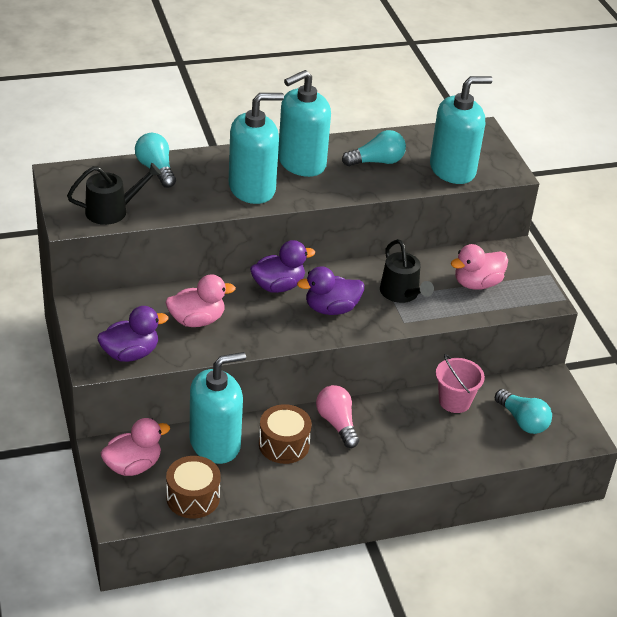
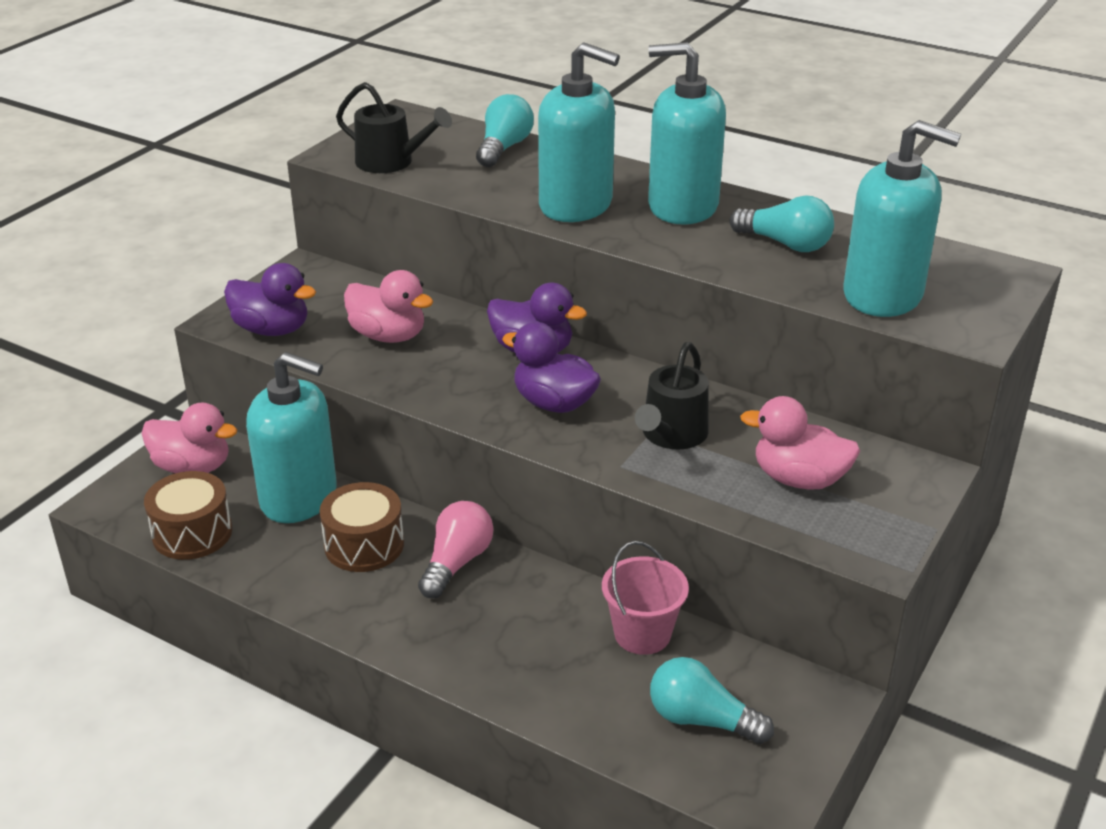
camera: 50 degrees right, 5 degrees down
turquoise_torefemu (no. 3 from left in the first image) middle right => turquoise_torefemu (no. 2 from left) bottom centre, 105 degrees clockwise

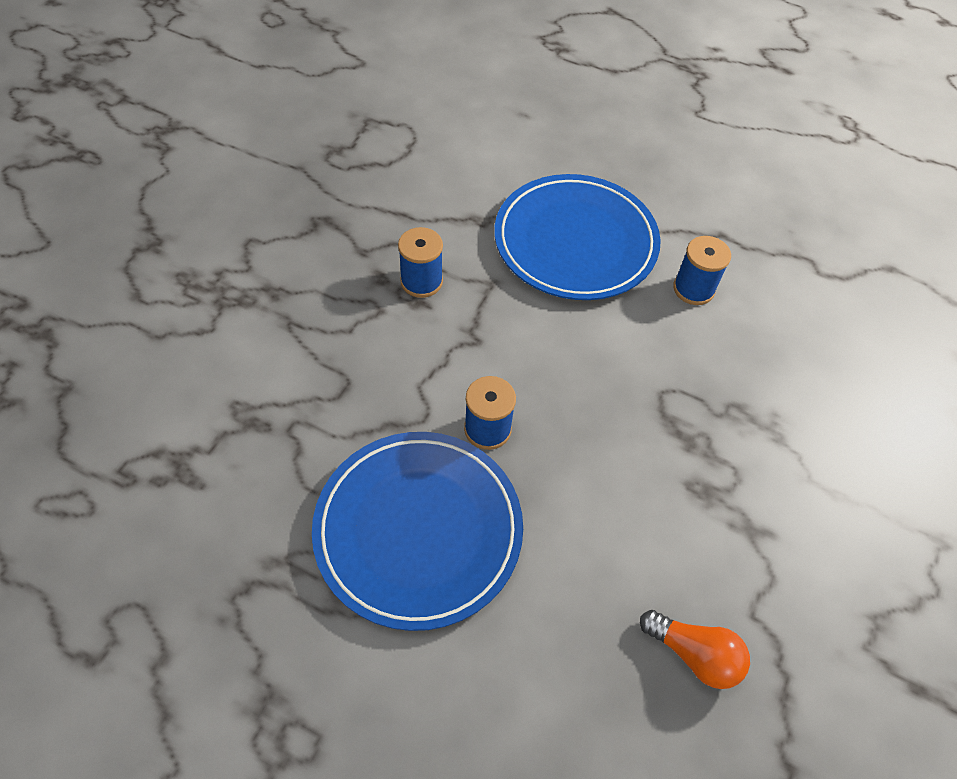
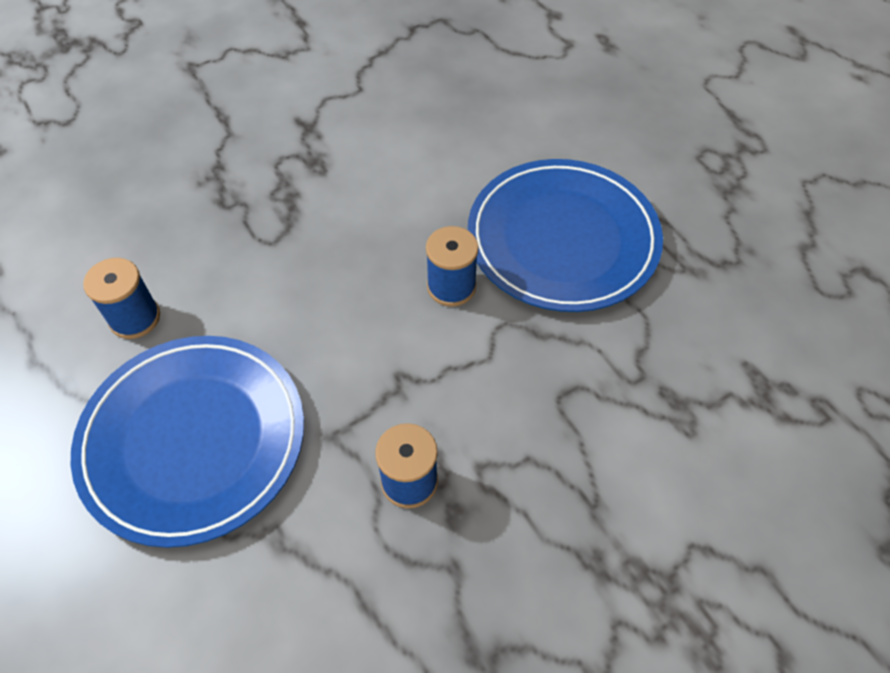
camera: 145 degrees left, 0 degrees up
orange_torefemu bottom right => nothing

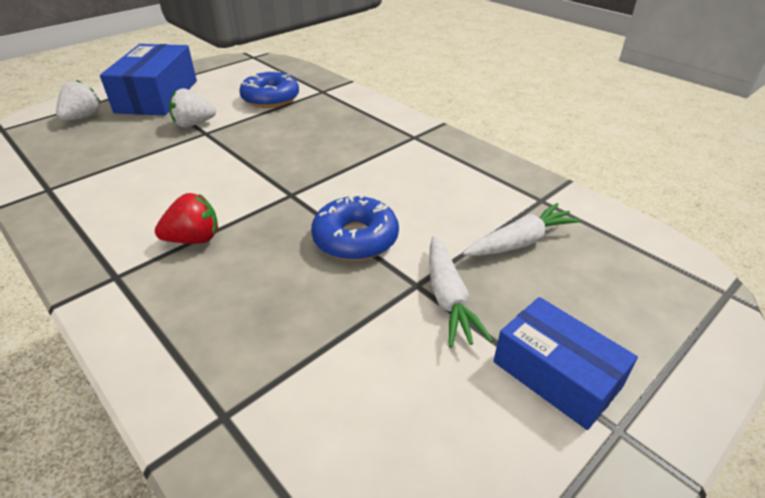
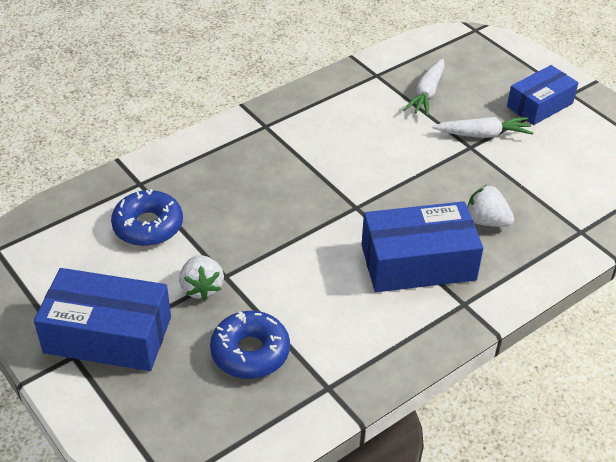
camera: 85 degrees left, 5 degrees up
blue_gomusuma (no. 2 from left) centre => blue_gomusuma (no. 2 from left) bottom centre, relocated
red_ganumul middle left => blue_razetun (no. 2 from left) middle right
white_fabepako (no. 2 from left in the first image) middle right => white_fabepako (no. 1 from left) top right, 135 degrees counterclockwise
white_ganumul (no. 1 from left in the first image) top left => white_ganumul (no. 2 from left) middle right, relocated

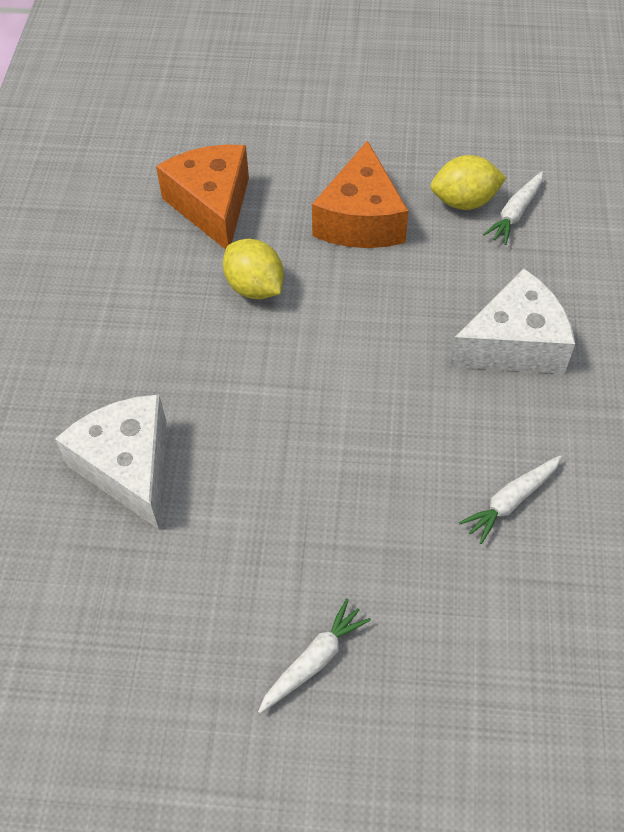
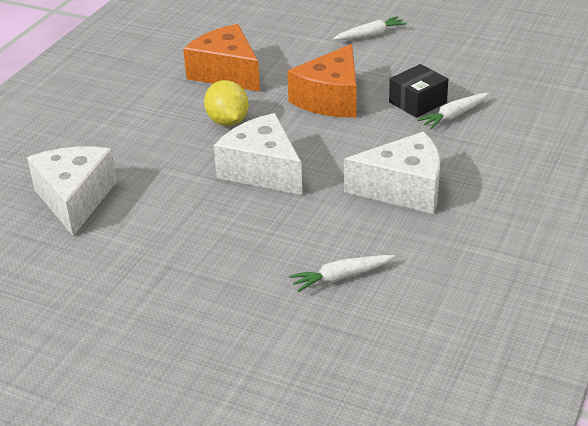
camera: 20 degrees right, 20 degrees down
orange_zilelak (no. 1 from left) top left => orange_zilelak (no. 1 from left) top centre, 45 degrees counterclockwise
nothing => white_zilelak (no. 2 from left) centre
white_fabepako (no. 1 from left in the first image) bottom centre => white_fabepako (no. 2 from left) top centre, relocated
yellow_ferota (no. 2 from left) top right => black_razetun top right

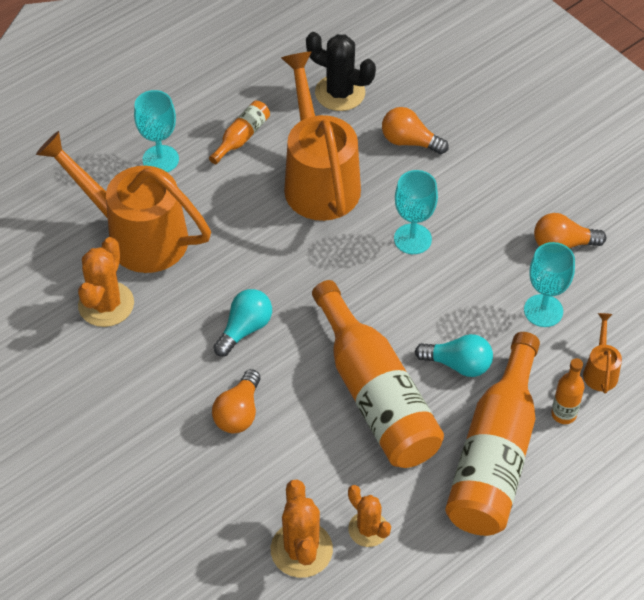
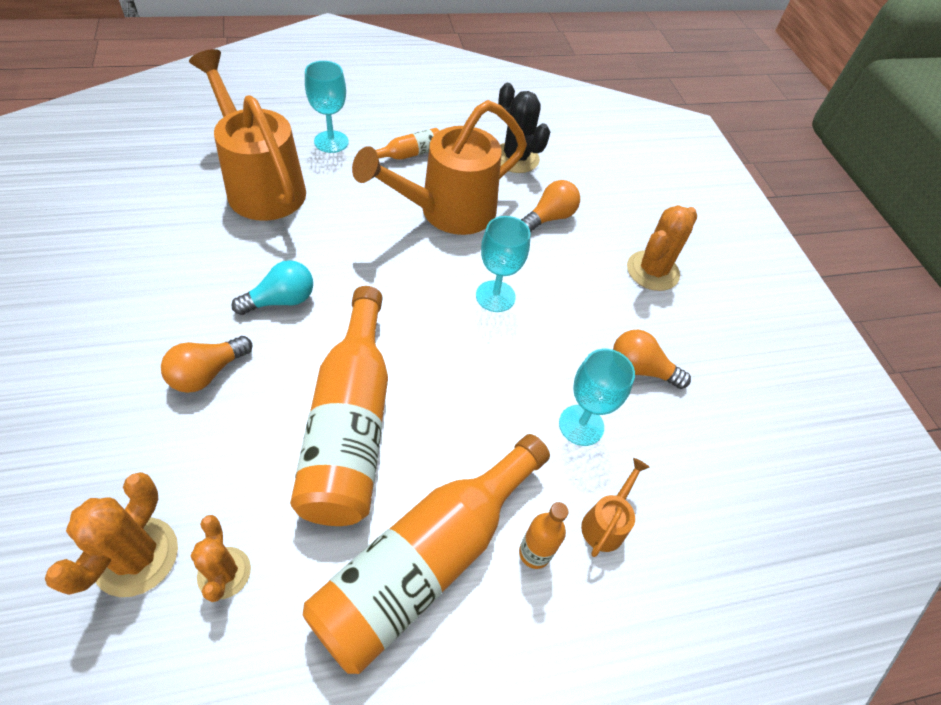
camera: 20 degrees right, 0 degrees up
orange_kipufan (no. 2 from left) top centre, 135 degrees counterclockwise
orange_torefemu (no. 2 from left) top centre, 90 degrees clockwise
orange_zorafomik (no. 1 from left in the first image) middle left => orange_zorafomik (no. 3 from left) middle right, relocated
turquoise_torefemu (no. 2 from left) middle right => nothing

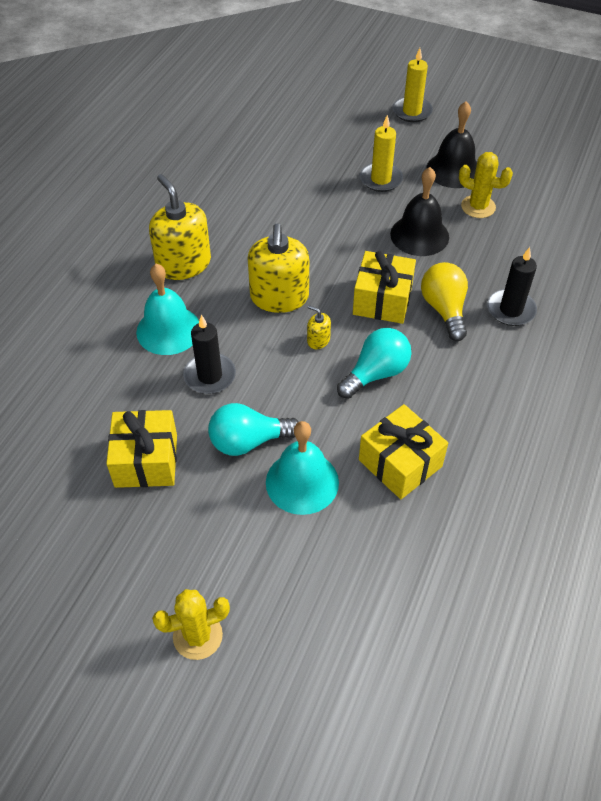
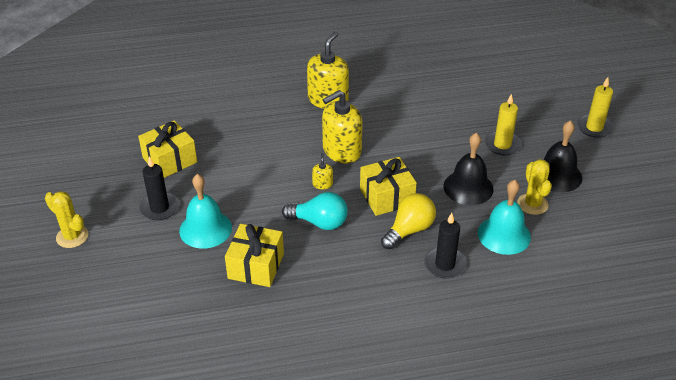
camera: 55 degrees right, 10 degrees down
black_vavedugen (no. 1 from left) centre => black_vavedugen (no. 1 from left) middle left, relocated
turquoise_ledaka (no. 1 from left in the first image) middle left => turquoise_ledaka (no. 2 from left) middle right, relocated
turquoise_torefemu (no. 1 from left) centre => nothing

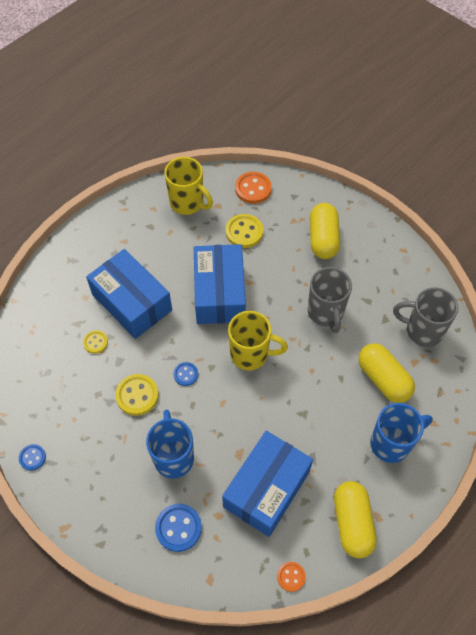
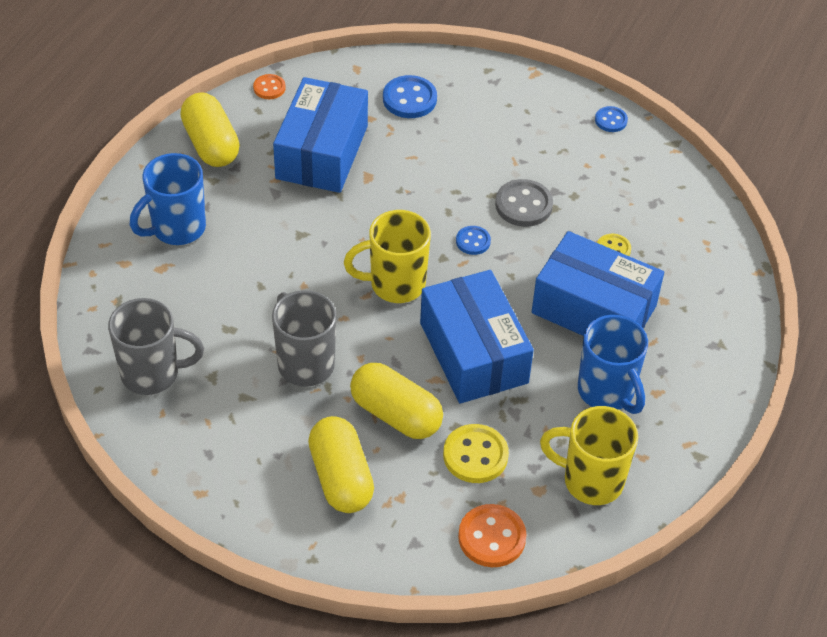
camera: 160 degrees right, 10 degrees down
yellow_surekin (no. 3 from left) middle right => yellow_surekin (no. 3 from left) centre, relocated
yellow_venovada (no. 2 from left) middle left => grey_venovada top centre
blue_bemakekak (no. 1 from left in the first image) bottom centre => blue_bemakekak (no. 2 from left) middle right, relocated

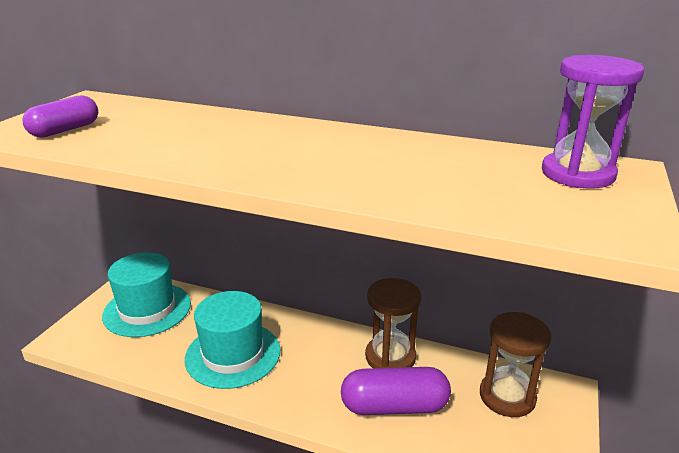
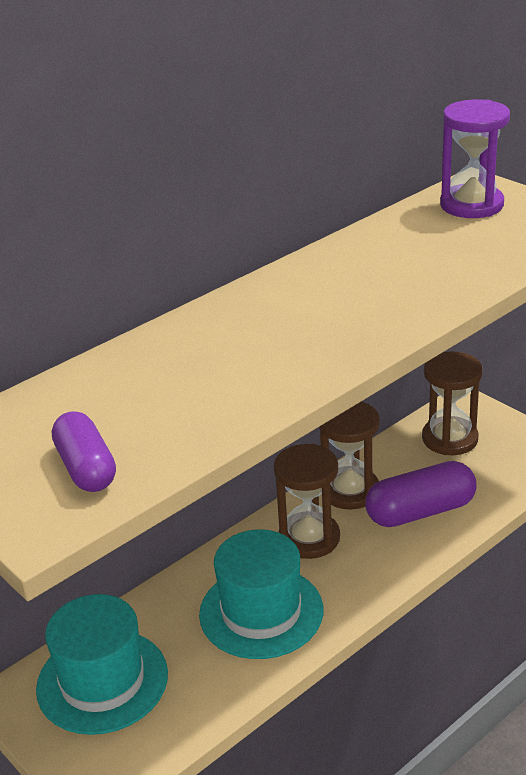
camera: 60 degrees left, 5 degrees up
nothing => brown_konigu (no. 1 from left) centre
purple_surekin (no. 2 from left) bottom centre => purple_surekin (no. 2 from left) middle right, 45 degrees clockwise

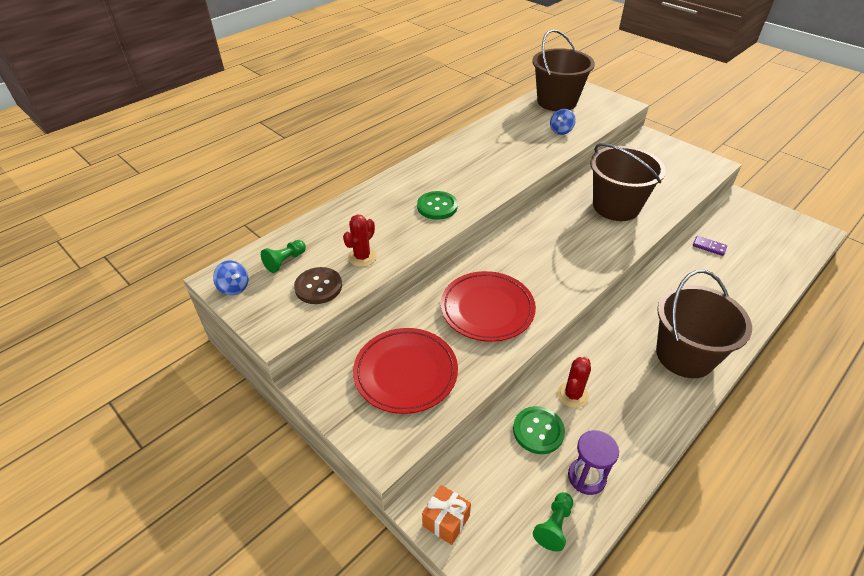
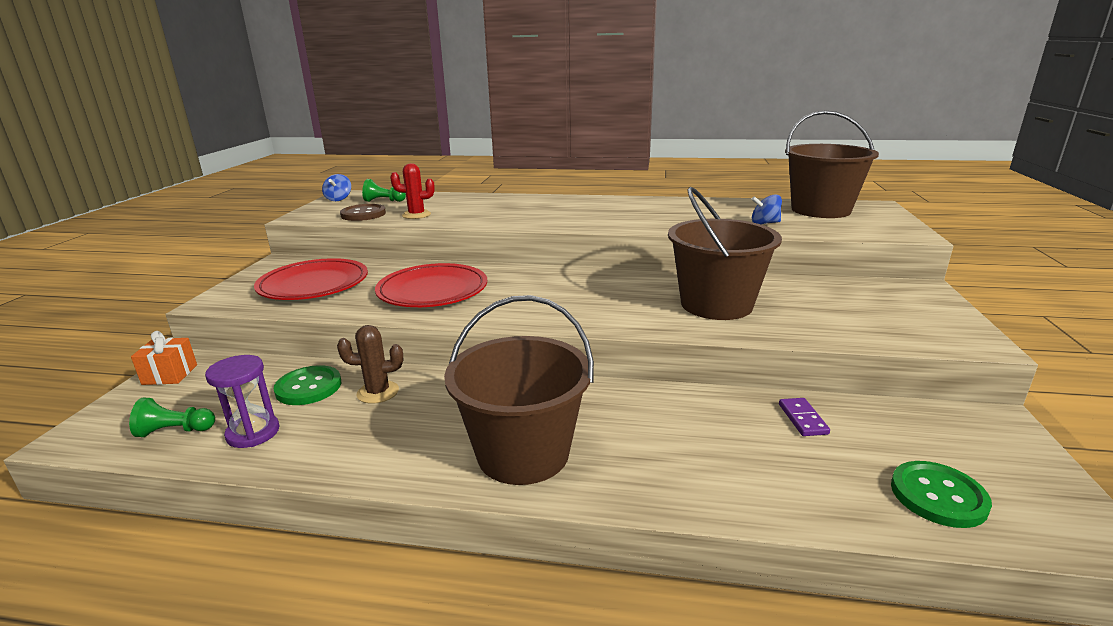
camera: 55 degrees right, 20 degrees down
red_zorafomik (no. 2 from left) centre => brown_zorafomik middle left
green_venovada (no. 1 from left in the first image) centre => green_venovada (no. 2 from left) bottom right, relocated

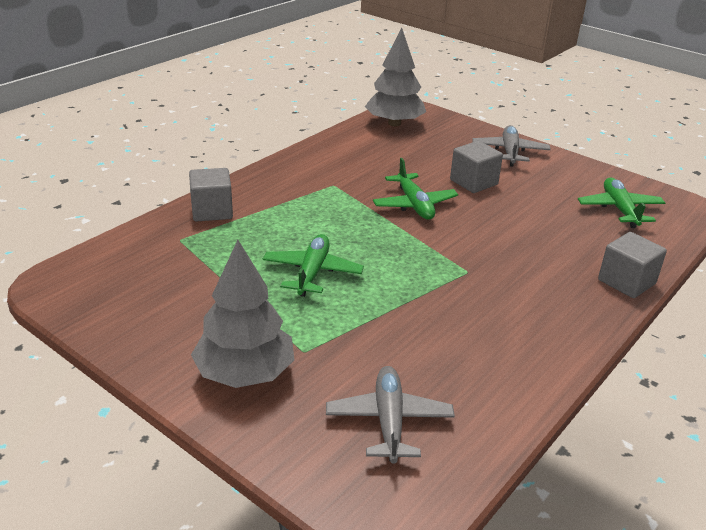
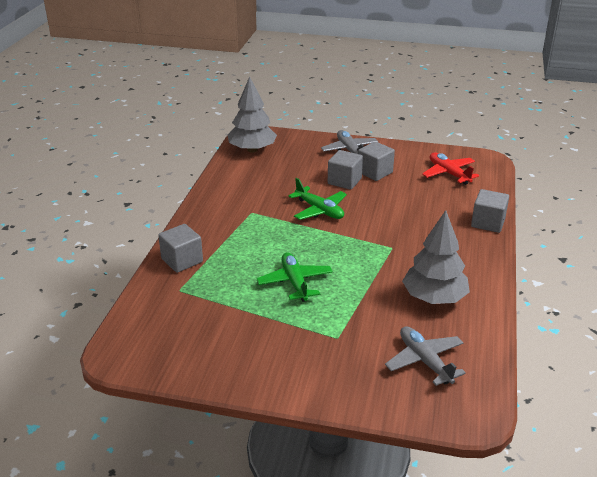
camera: 25 degrees left, 0 degrees up
nothing => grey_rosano (no. 3 from left) centre
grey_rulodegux (no. 1 from left in the first image) centre => grey_rulodegux (no. 2 from left) middle right, relocated
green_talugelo (no. 3 from left) middle right => red_talugelo middle right

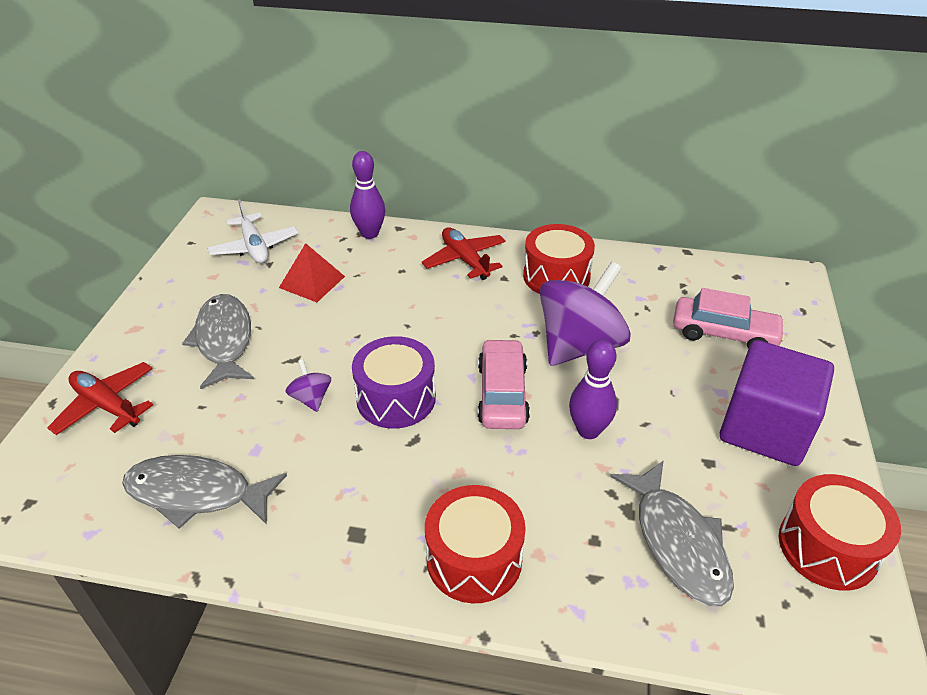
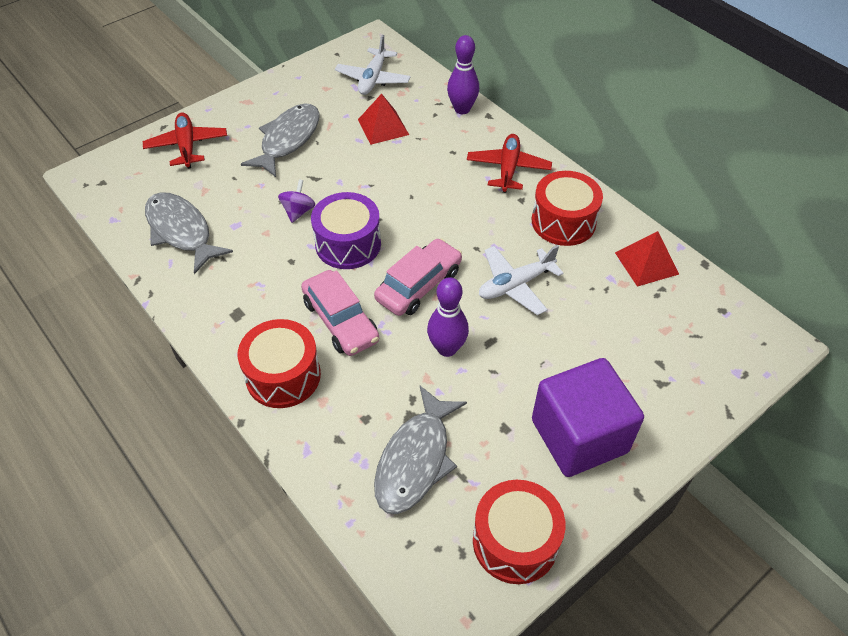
camera: 40 degrees right, 10 degrees up
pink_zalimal (no. 2 from left in the first image) middle right => pink_zalimal (no. 1 from left) centre, relocated
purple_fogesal (no. 2 from left) centre => white_talugelo (no. 2 from left) centre
nothing => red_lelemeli (no. 2 from left) middle right

